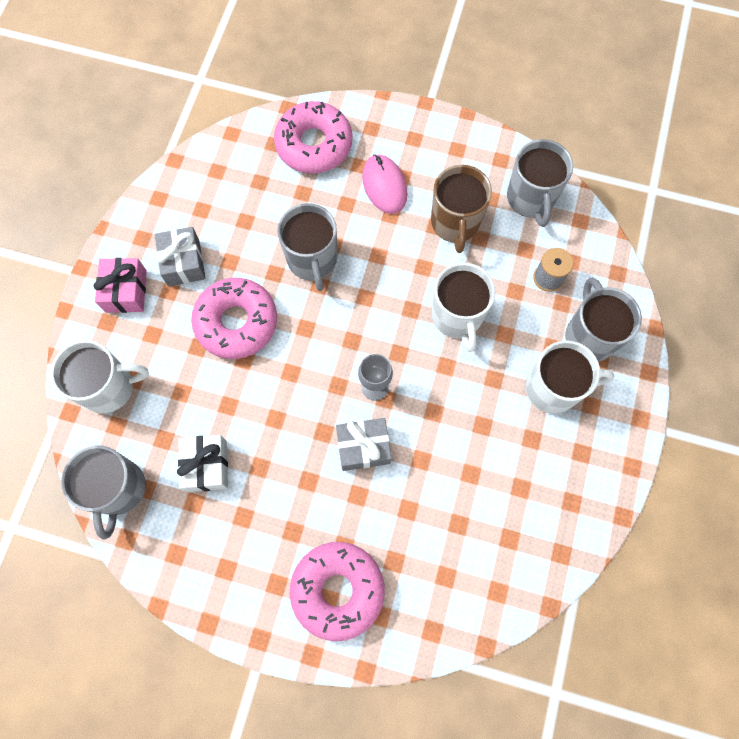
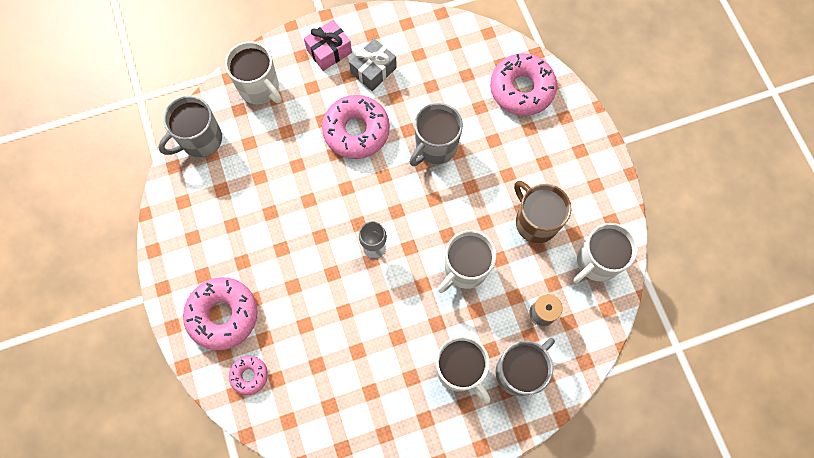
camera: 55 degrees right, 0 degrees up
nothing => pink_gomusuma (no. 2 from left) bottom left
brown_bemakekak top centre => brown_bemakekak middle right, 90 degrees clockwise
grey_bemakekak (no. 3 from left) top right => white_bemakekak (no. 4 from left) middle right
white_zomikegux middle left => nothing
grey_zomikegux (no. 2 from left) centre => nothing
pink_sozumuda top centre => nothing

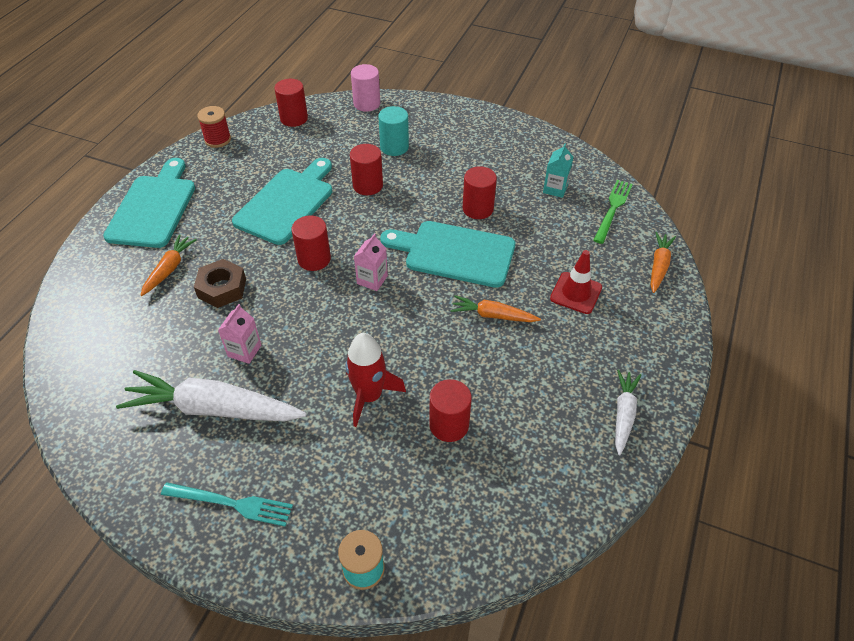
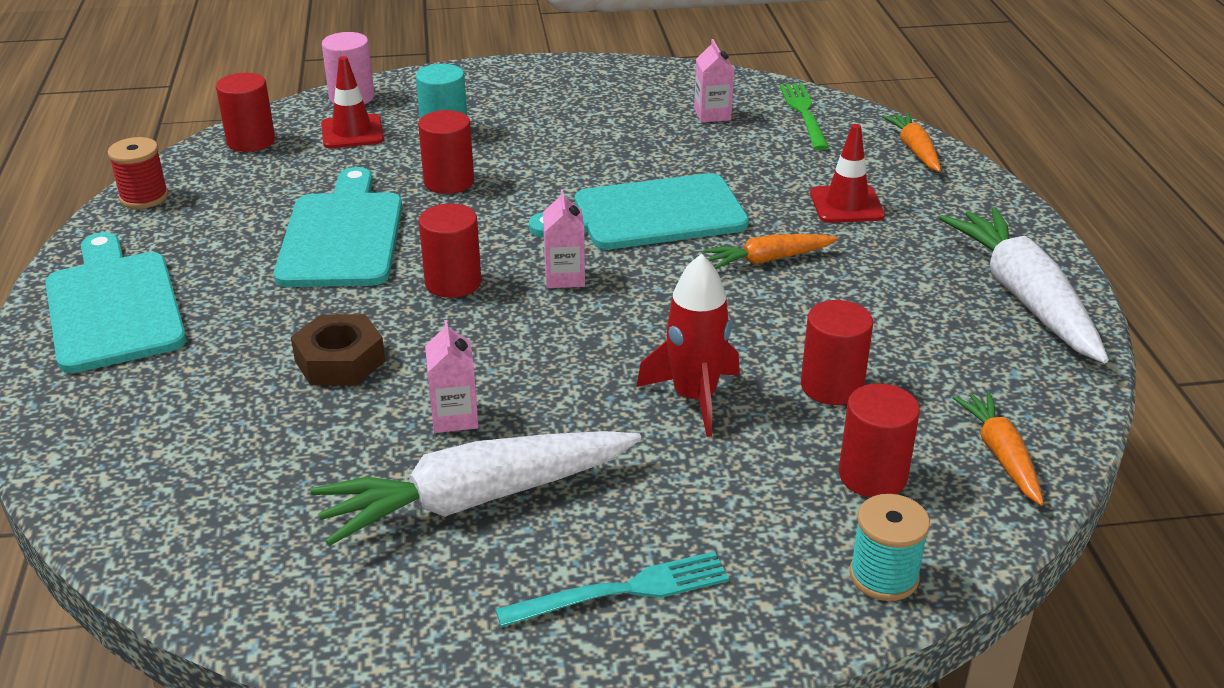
camera: 30 degrees left, 15 degrees down
nothing => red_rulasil (no. 1 from left) top left
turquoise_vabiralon top centre => pink_vabiralon (no. 3 from left) top centre
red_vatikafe (no. 5 from left) top centre => red_vatikafe (no. 5 from left) middle right, relocated
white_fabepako (no. 2 from left) middle right, x1.88
orange_fabepako (no. 1 from left in the first image) middle left => orange_fabepako (no. 3 from left) middle right, relocated

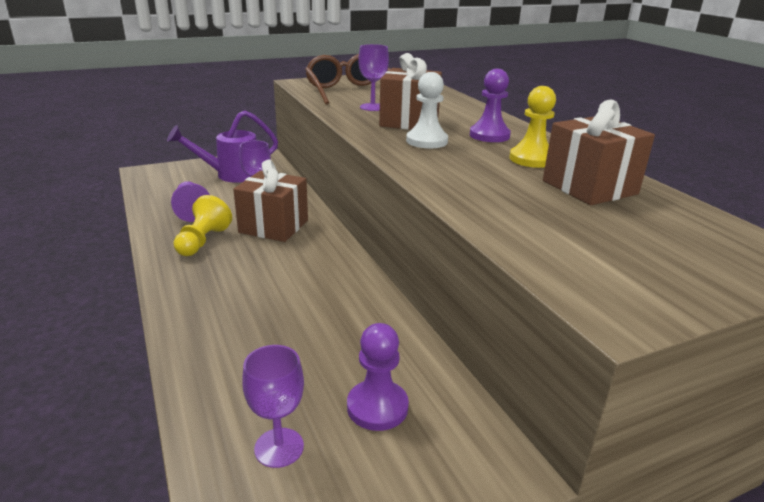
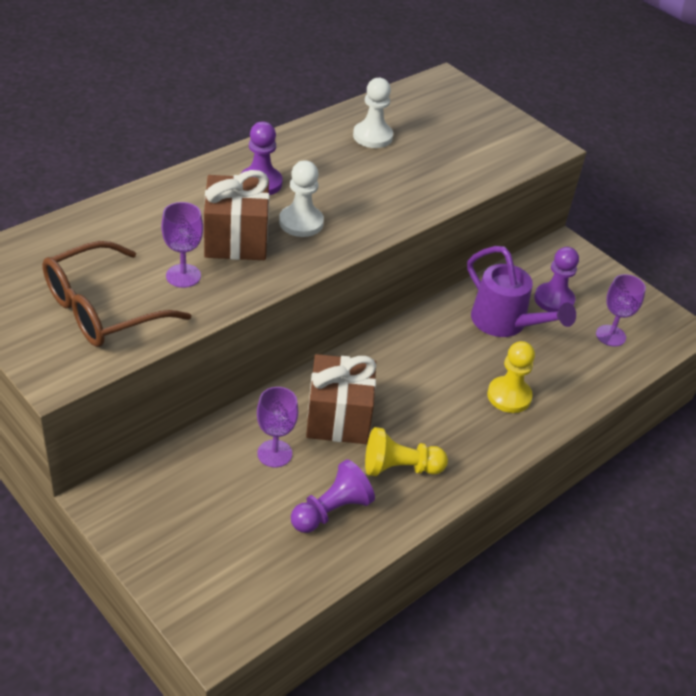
camera: 110 degrees left, 15 degrees up
brown_zomikegux (no. 3 from left) top right => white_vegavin (no. 2 from left) top centre
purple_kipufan top left => purple_kipufan middle right, relocated
yellow_vegavin (no. 2 from left) top right => yellow_vegavin (no. 2 from left) middle right, relocated

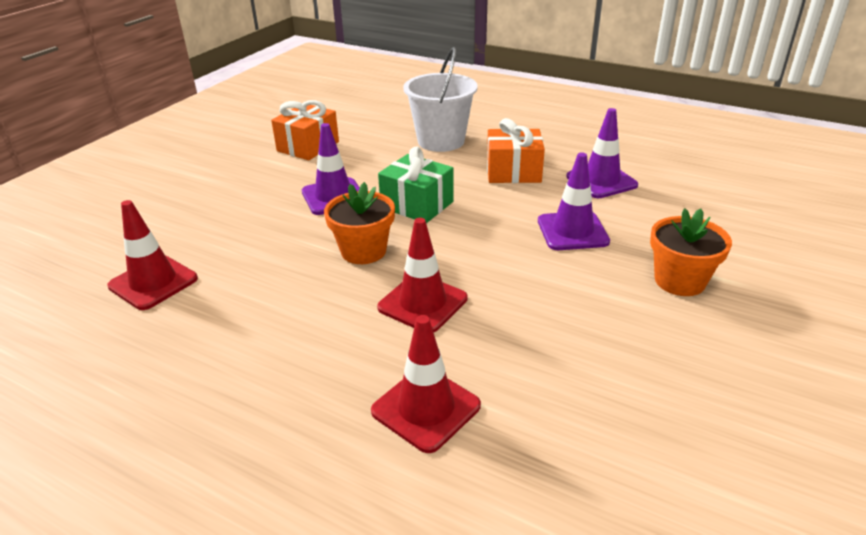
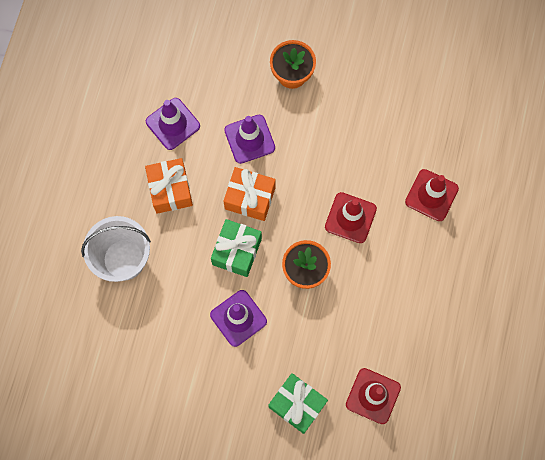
camera: 105 degrees left, 40 degrees up
orange_zomikegux (no. 1 from left in the first image) top centre => orange_zomikegux (no. 2 from left) centre, relocated
nothing => green_zomikegux (no. 2 from left) bottom centre

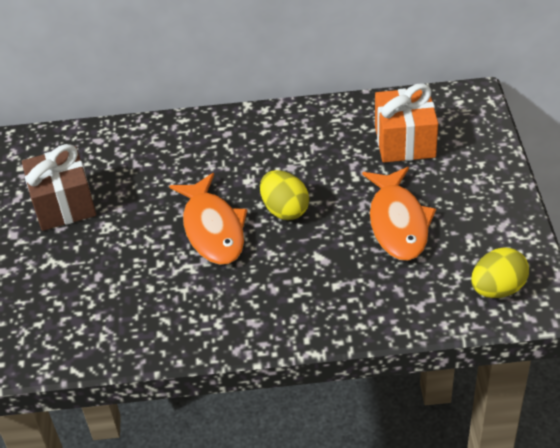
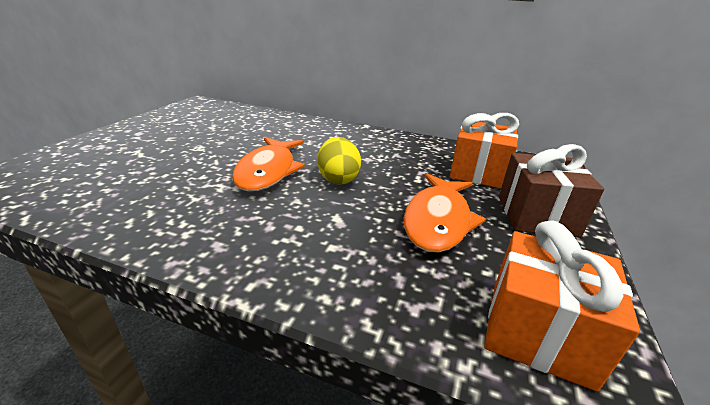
camera: 20 degrees right, 15 degrees down
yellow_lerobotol (no. 2 from left) middle right => orange_zomikegux (no. 2 from left) bottom right
brown_zomikegux middle left => brown_zomikegux middle right, relocated

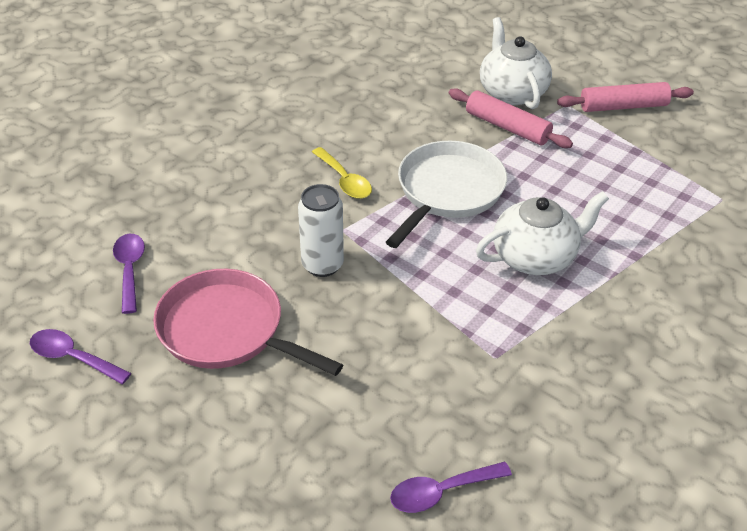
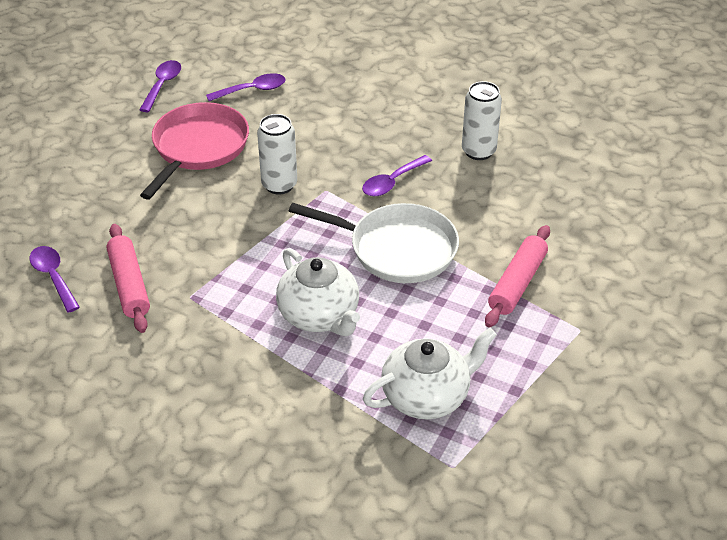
camera: 80 degrees right, 0 degrees up
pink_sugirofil (no. 2 from left in the first image) top right => pink_sugirofil (no. 1 from left) middle left, relocated
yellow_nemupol top centre => purple_nemupol (no. 4 from left) top centre
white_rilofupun (no. 1 from left in the first image) top right => white_rilofupun (no. 2 from left) bottom centre, relocated
nothing => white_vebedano (no. 2 from left) top centre

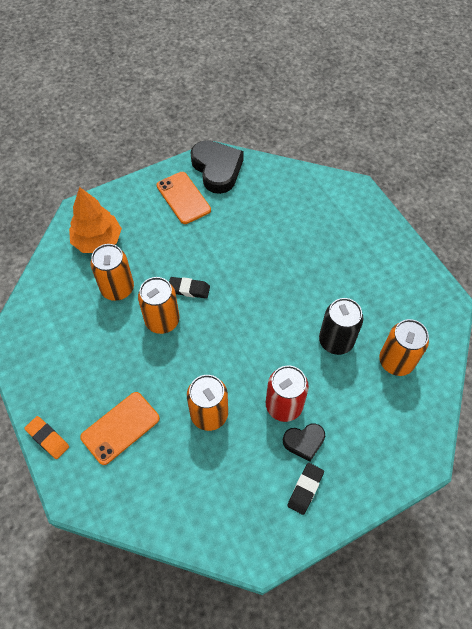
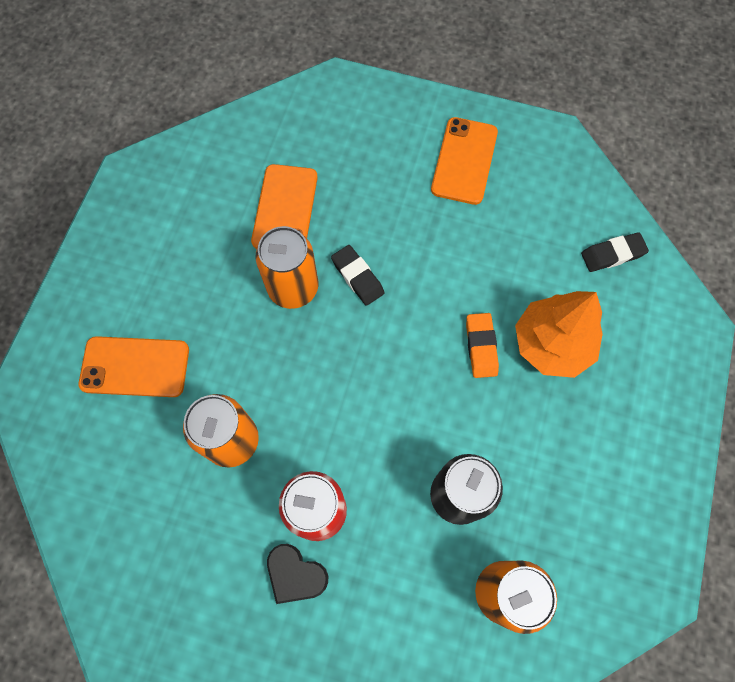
camera: 45 degrees right, 10 degrees up
orange_vebedano (no. 1 from left) middle left => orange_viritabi (no. 2 from left) top centre
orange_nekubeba bottom left => orange_nekubeba centre, relocated
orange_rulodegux middle left => orange_rulodegux middle right, relocated
black_nekubeba (no. 2 from left) bottom centre => black_nekubeba (no. 2 from left) middle right, relocated
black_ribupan (no. 1 from left) top centre => nothing

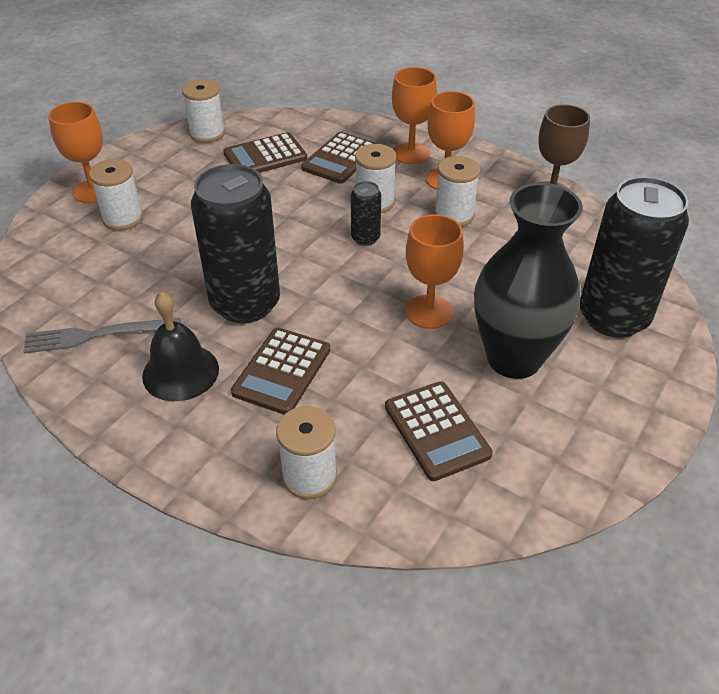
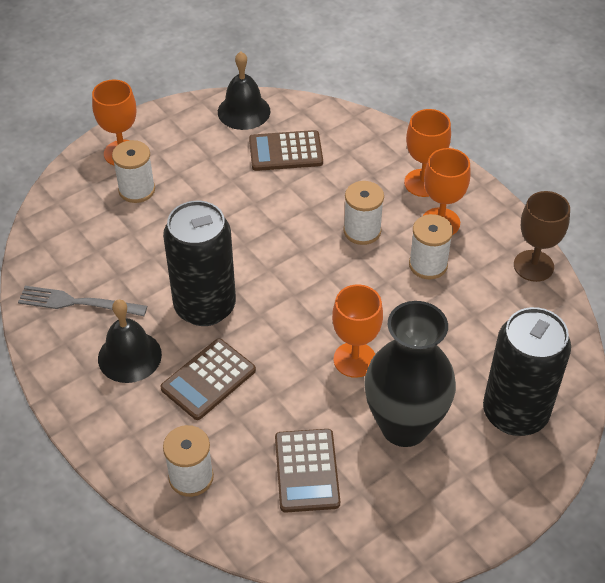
camera: 20 degrees right, 5 degrees up
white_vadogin (no. 2 from left) top left => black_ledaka (no. 2 from left) top centre
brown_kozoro (no. 3 from left) top centre => nothing
black_vebedano (no. 2 from left) top centre => nothing

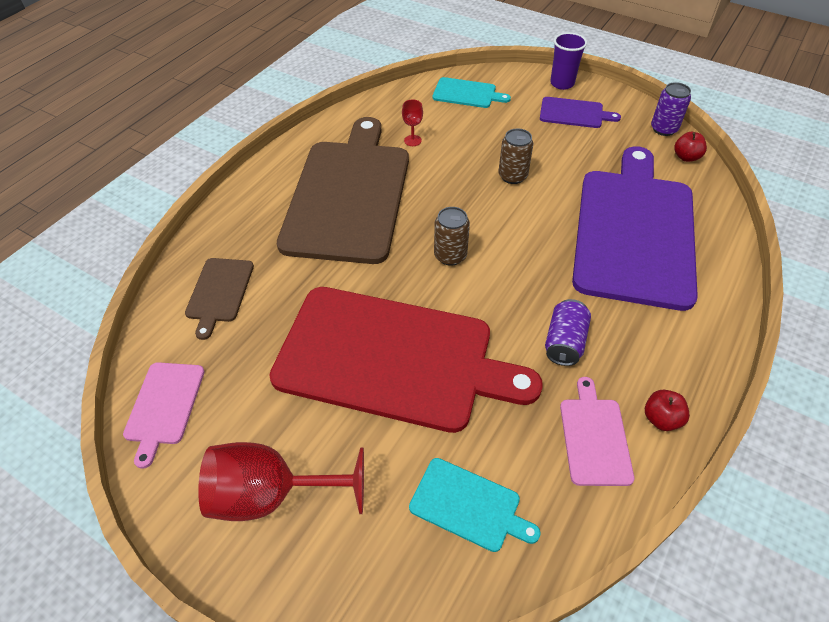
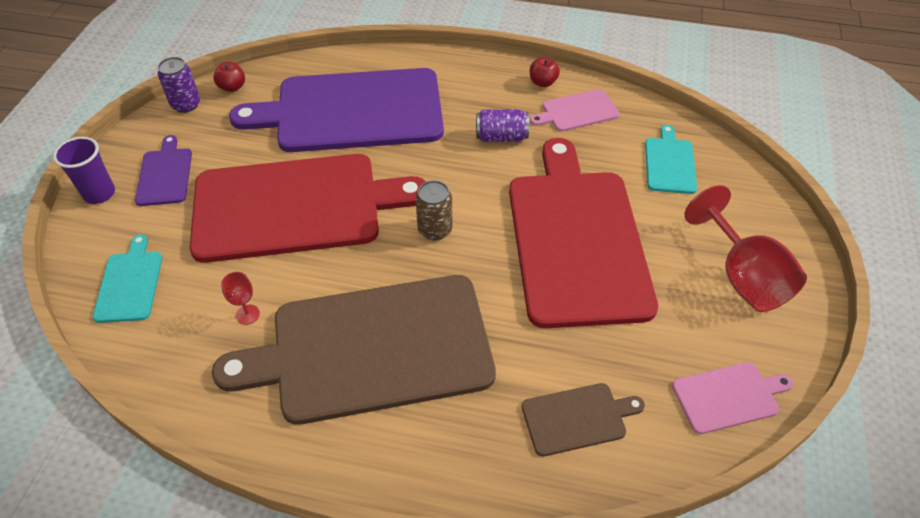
camera: 110 degrees left, 0 degrees up
brown_vebedano (no. 2 from left) top centre => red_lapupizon (no. 1 from left) centre

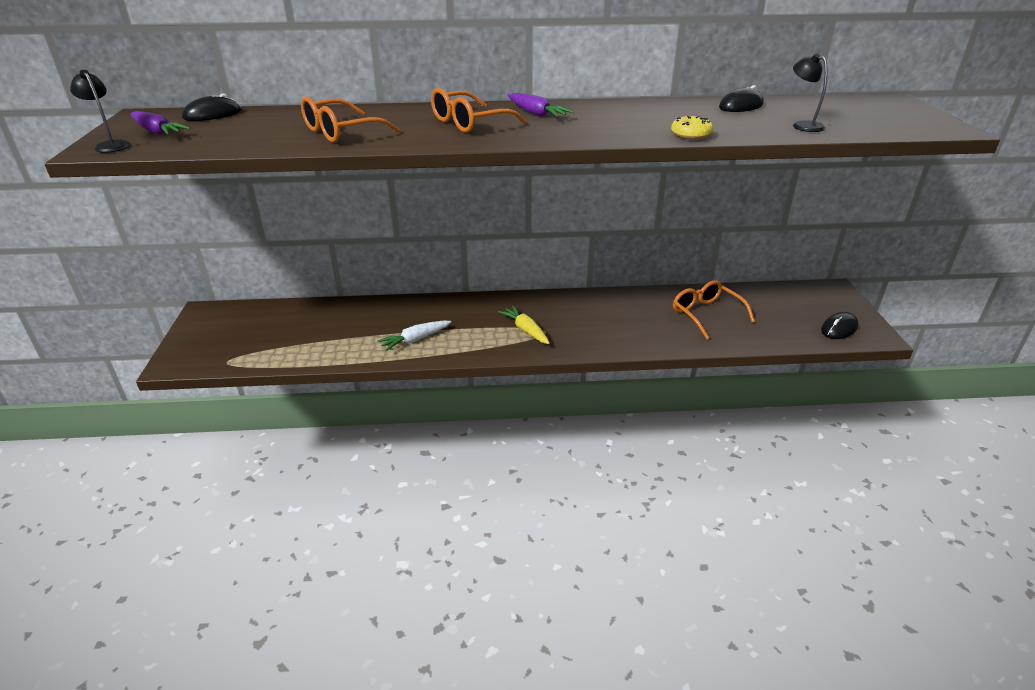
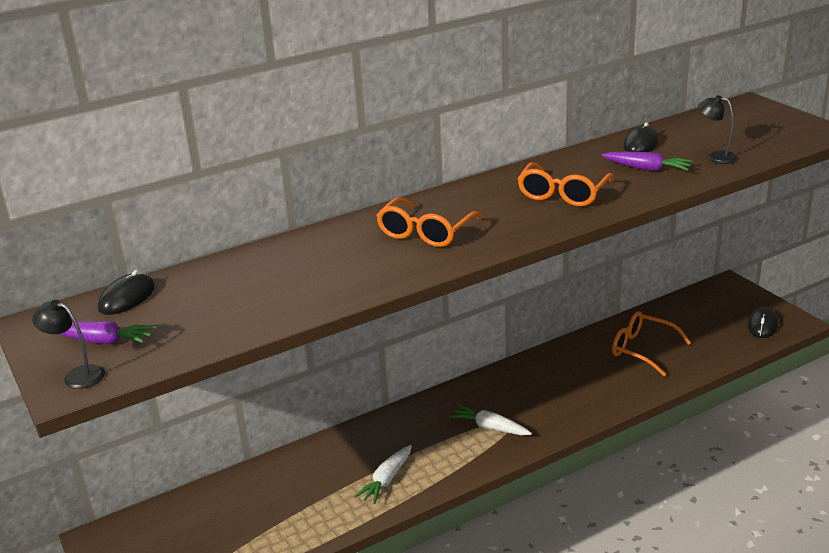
camera: 25 degrees left, 5 degrees down
yellow_fabepako centre => white_fabepako (no. 2 from left) bottom centre
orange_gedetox (no. 1 from left in the first image) top centre => orange_gedetox (no. 2 from left) top right, relocated
purple_fabepako (no. 2 from left) top centre => purple_fabepako (no. 2 from left) top right, relocated
yellow_gomusuma top right => nothing

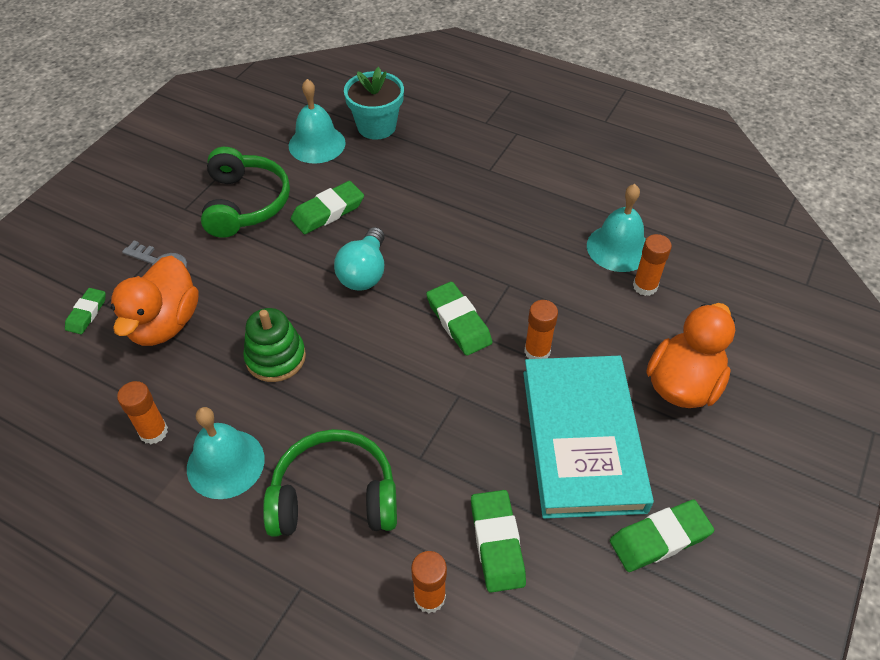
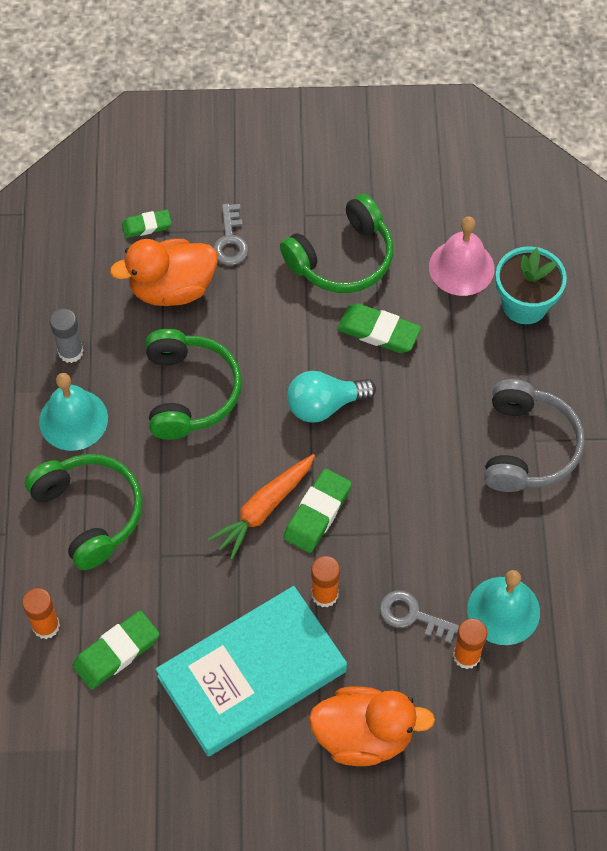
camera: 60 degrees right, 10 degrees up
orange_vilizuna (no. 1 from left) middle left => grey_vilizuna middle left
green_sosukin middle left => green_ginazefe (no. 2 from left) middle left
nothing => orange_fabepako centre
nothing => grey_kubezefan (no. 2 from left) bottom right
turquoise_ledaka (no. 2 from left) top centre => pink_ledaka top right
nothing => grey_ginazefe middle right
green_nekubeba (no. 5 from left) bottom right => nothing

